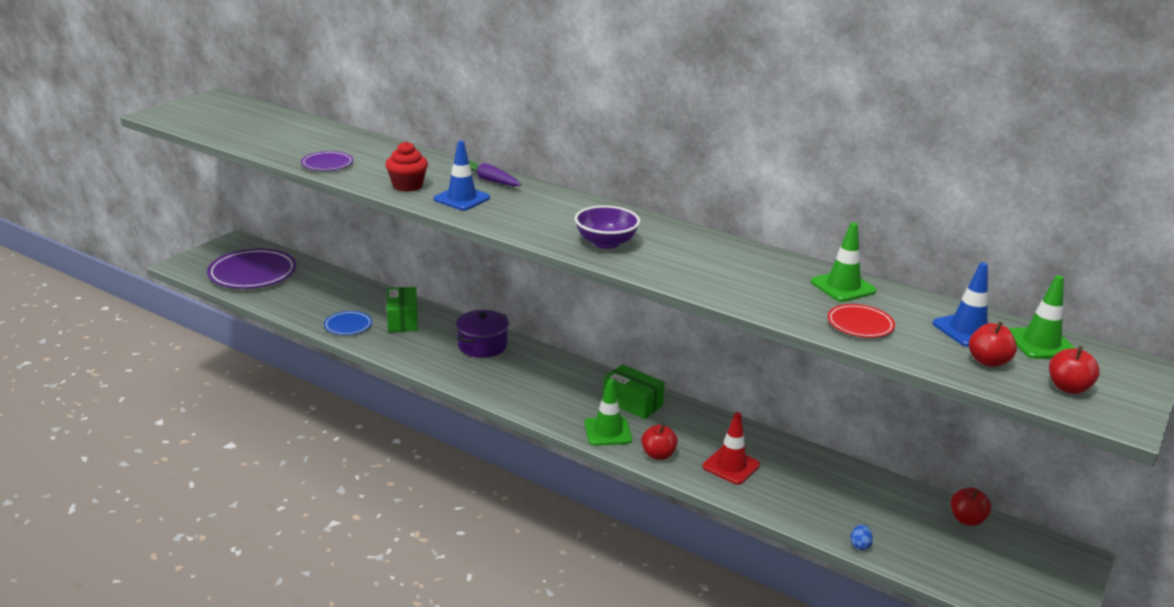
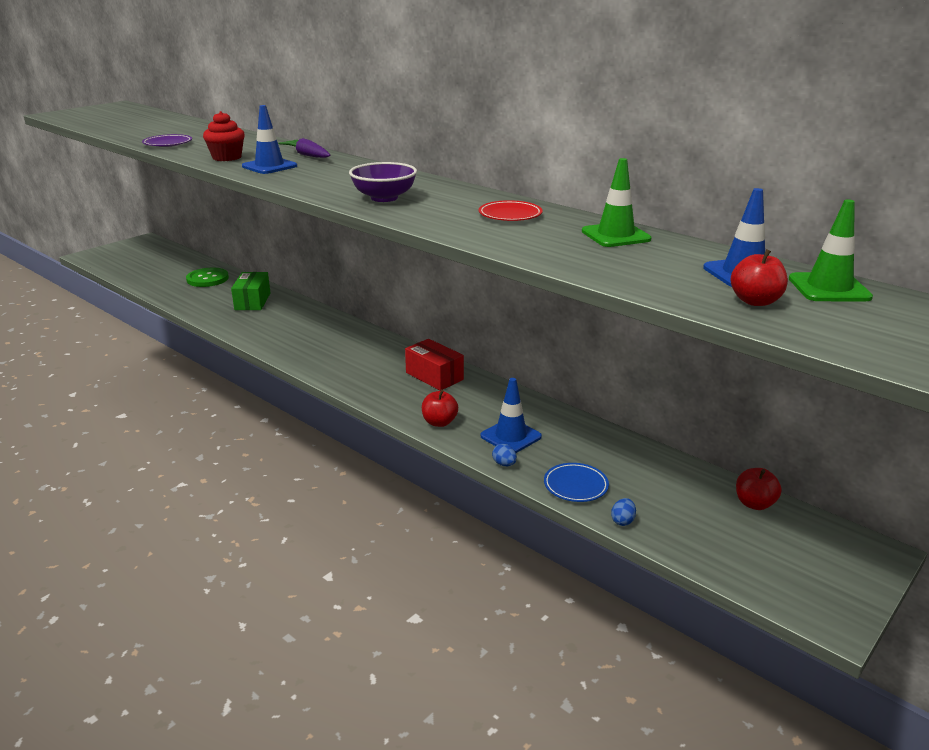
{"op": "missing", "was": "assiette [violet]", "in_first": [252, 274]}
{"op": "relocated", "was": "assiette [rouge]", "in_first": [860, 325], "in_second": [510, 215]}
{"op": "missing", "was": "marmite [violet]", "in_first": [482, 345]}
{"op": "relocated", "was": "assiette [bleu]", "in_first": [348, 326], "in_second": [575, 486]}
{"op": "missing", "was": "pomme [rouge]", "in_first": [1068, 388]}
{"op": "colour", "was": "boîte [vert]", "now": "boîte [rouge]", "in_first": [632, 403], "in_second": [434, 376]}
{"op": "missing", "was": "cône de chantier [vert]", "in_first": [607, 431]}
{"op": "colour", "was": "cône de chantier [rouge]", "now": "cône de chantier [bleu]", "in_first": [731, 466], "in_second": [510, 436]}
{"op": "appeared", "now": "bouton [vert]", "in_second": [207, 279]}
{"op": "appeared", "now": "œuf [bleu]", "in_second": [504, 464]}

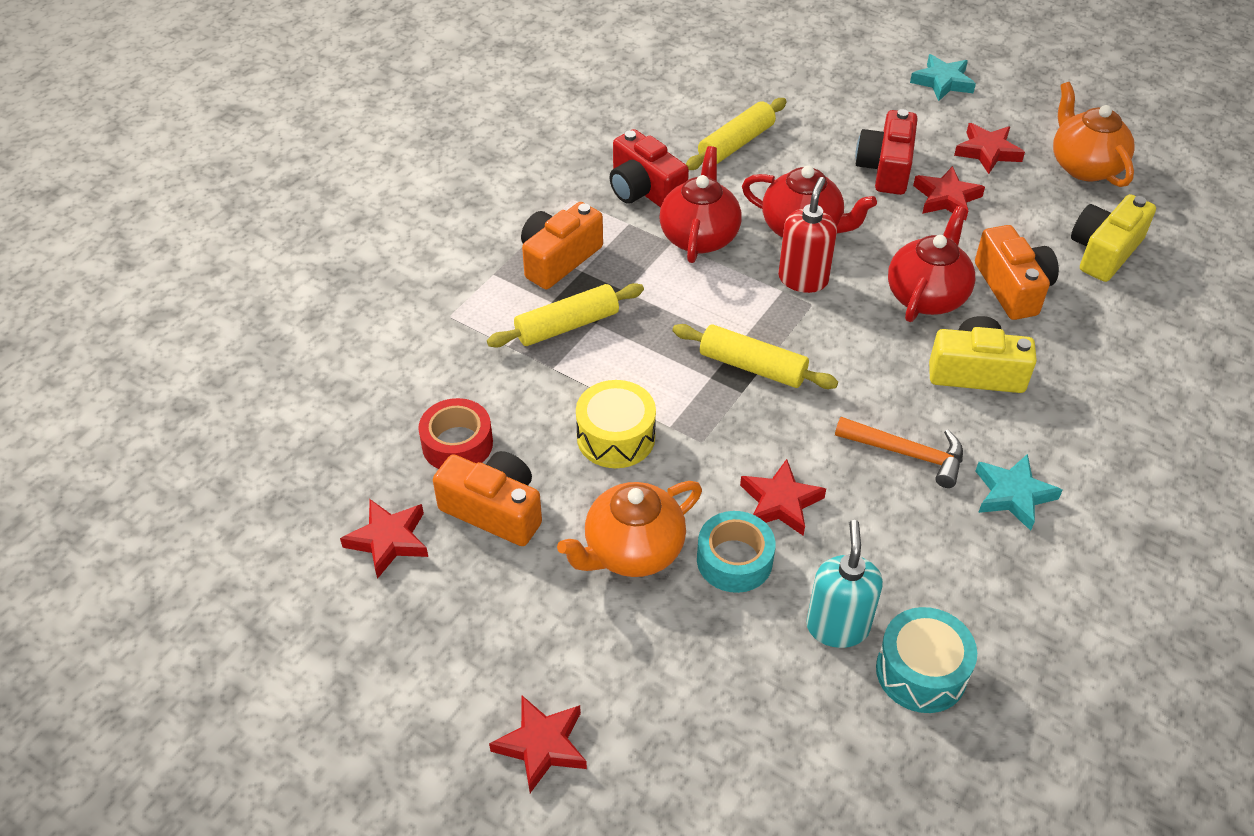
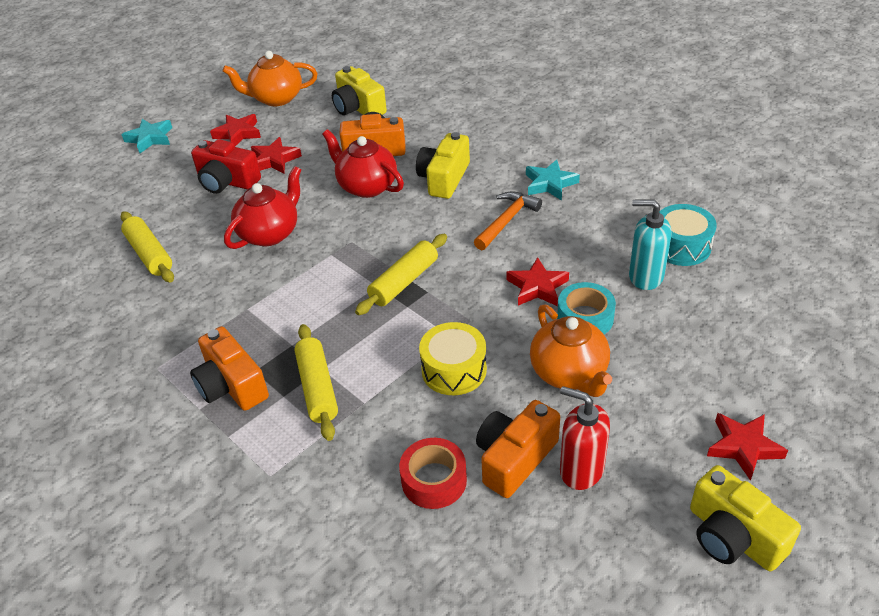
{"op": "missing", "was": "appareil photo [rouge]", "in_first": [644, 190]}
{"op": "missing", "was": "théière [rouge]", "in_first": [699, 236]}
{"op": "relocated", "was": "distributeur de savon [rouge]", "in_first": [803, 279], "in_second": [581, 470]}
{"op": "missing", "was": "étoile [rouge]", "in_first": [389, 540]}
{"op": "appeared", "now": "appareil photo [jaune]", "in_second": [733, 536]}

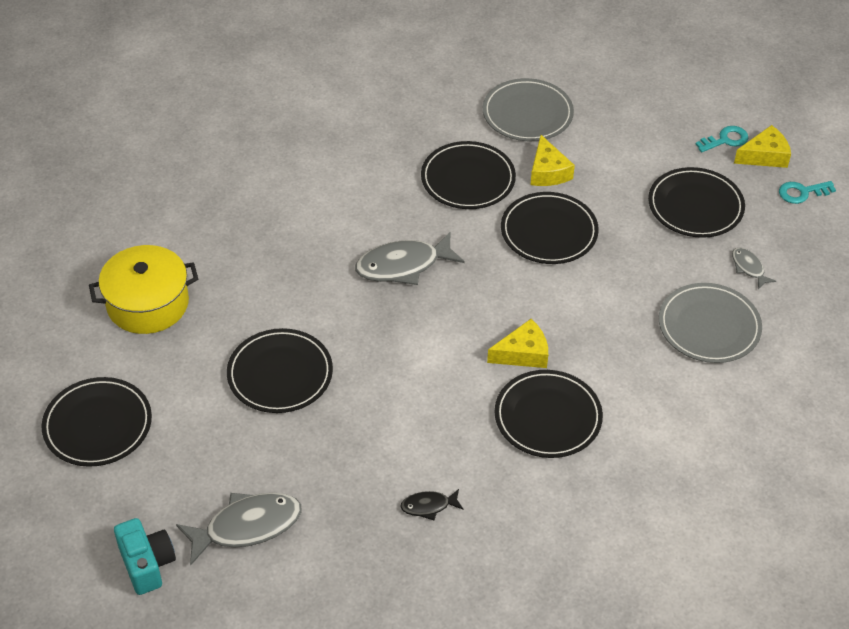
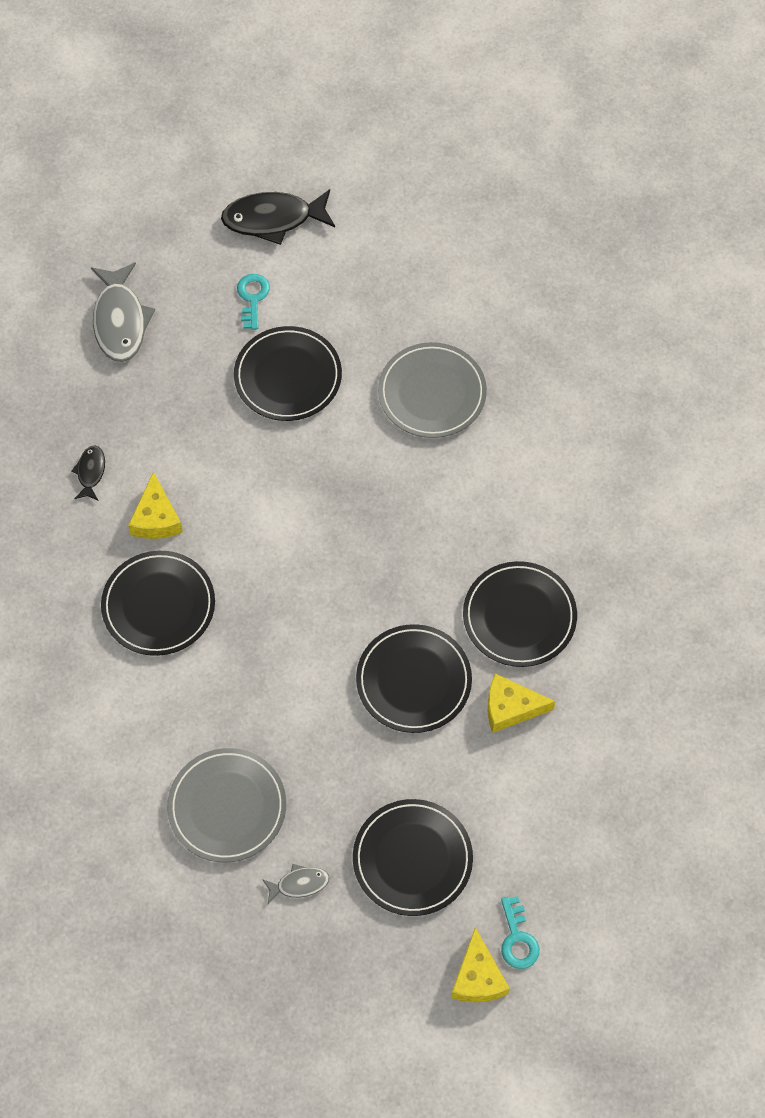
{"op": "relocated", "was": "assiette [gris]", "in_first": [527, 114], "in_second": [432, 393]}
{"op": "relocated", "was": "clé [turquoise]", "in_first": [802, 192], "in_second": [252, 298]}
{"op": "missing", "was": "poisson [gris]", "in_first": [403, 266]}
{"op": "missing", "was": "marmite [jaune]", "in_first": [148, 303]}
{"op": "relocated", "was": "fromage [jaune]", "in_first": [523, 353], "in_second": [156, 518]}
{"op": "exchanged", "was": "assiette [noir]", "now": "poisson [noir]", "in_first": [98, 425], "in_second": [273, 219]}
{"op": "missing", "was": "appareil photo [turquoise]", "in_first": [147, 564]}

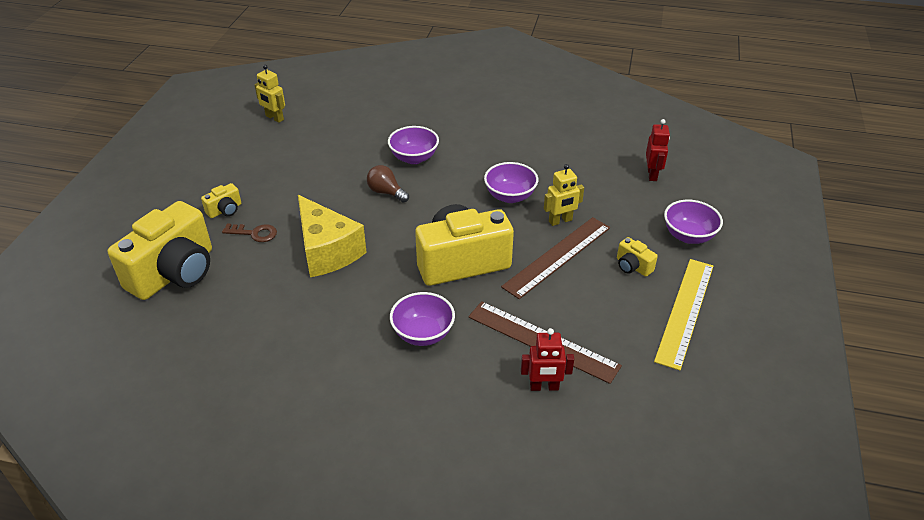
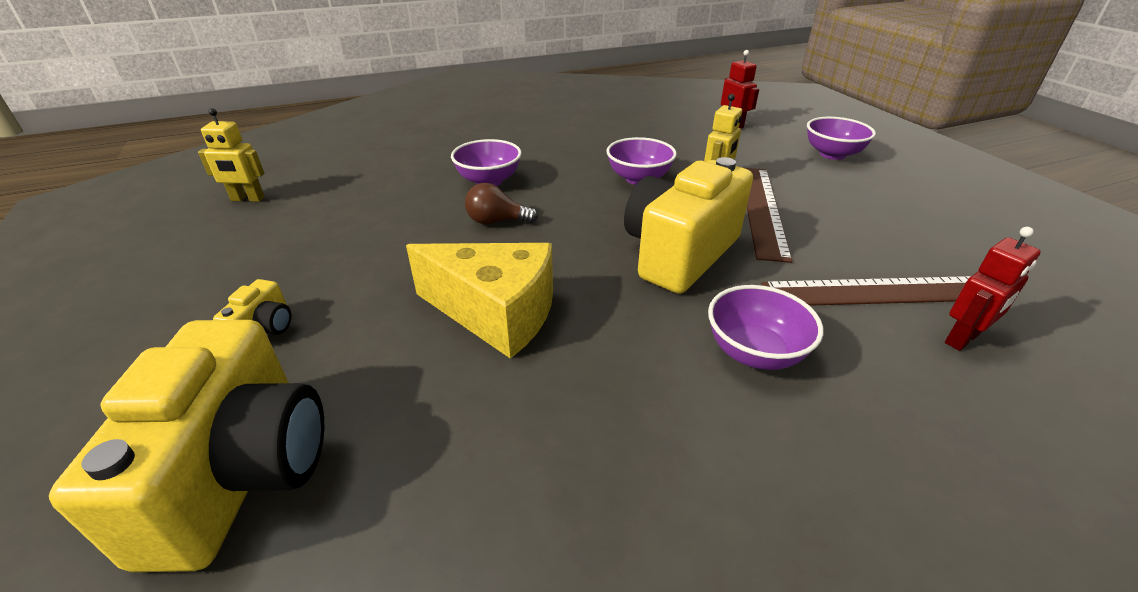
{"op": "missing", "was": "clé [marron]", "in_first": [254, 233]}
{"op": "missing", "was": "appareil photo [jaune]", "in_first": [632, 266]}
{"op": "missing", "was": "règle [jaune]", "in_first": [685, 311]}

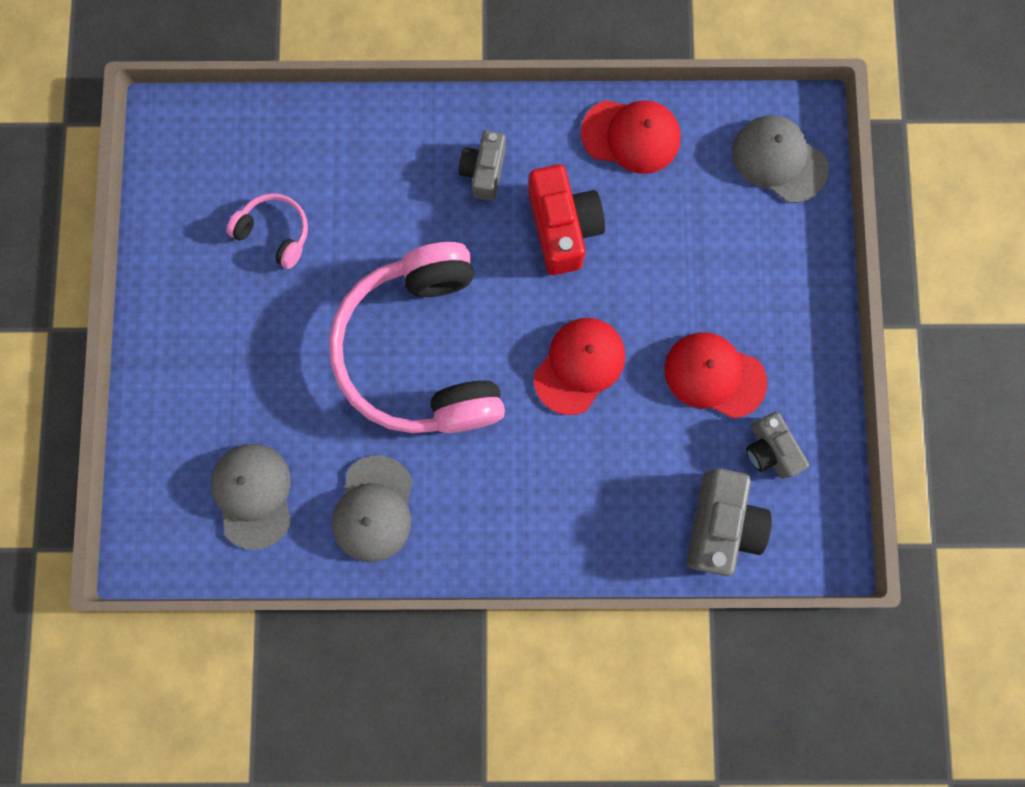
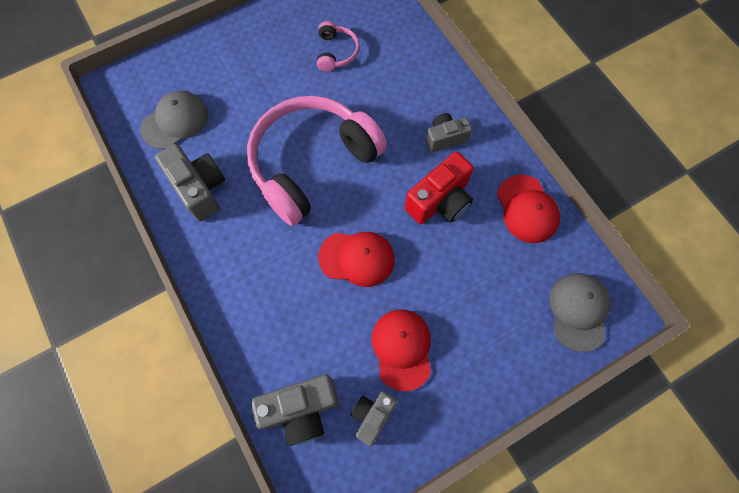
{"op": "exchanged", "was": "casquette [gris]", "now": "appareil photo [gris]", "in_first": [374, 509], "in_second": [199, 188]}

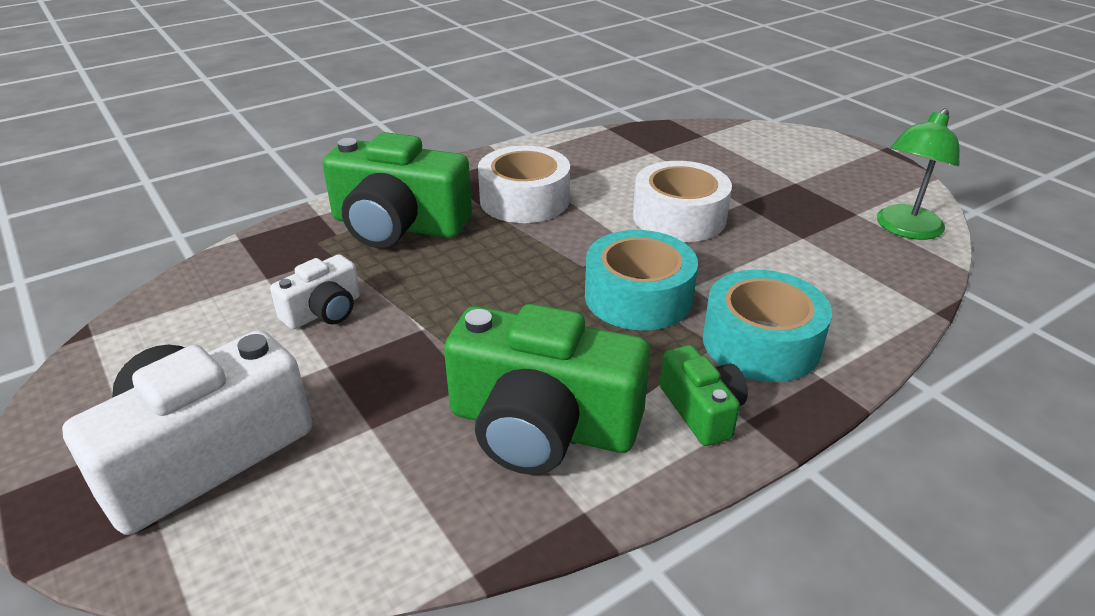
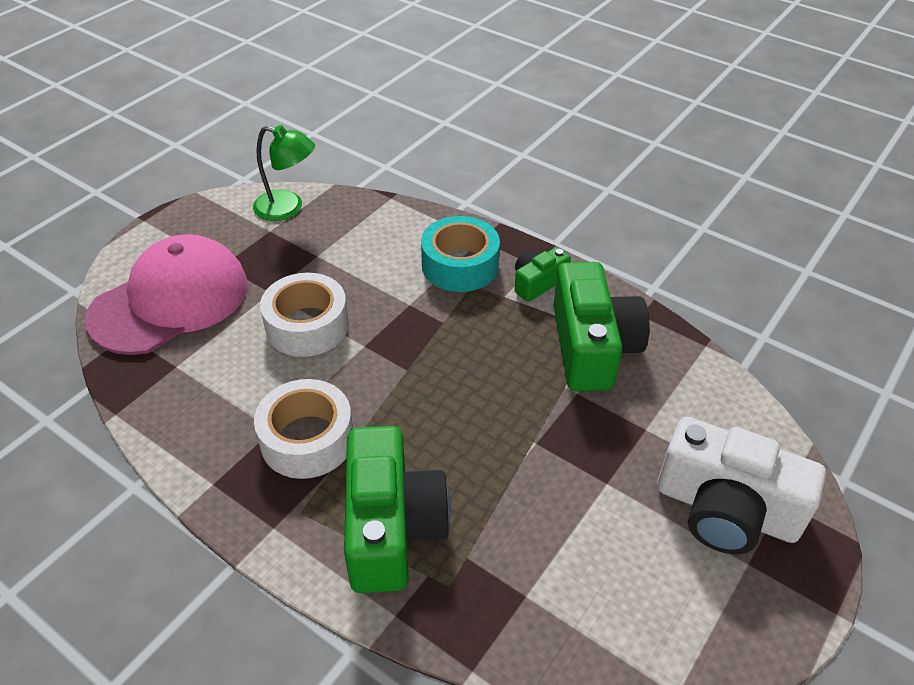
{"op": "missing", "was": "ruban adhésif [turquoise]", "in_first": [638, 296]}
{"op": "missing", "was": "appareil photo [blanc]", "in_first": [324, 311]}
{"op": "appeared", "now": "casquette [rose]", "in_second": [170, 301]}

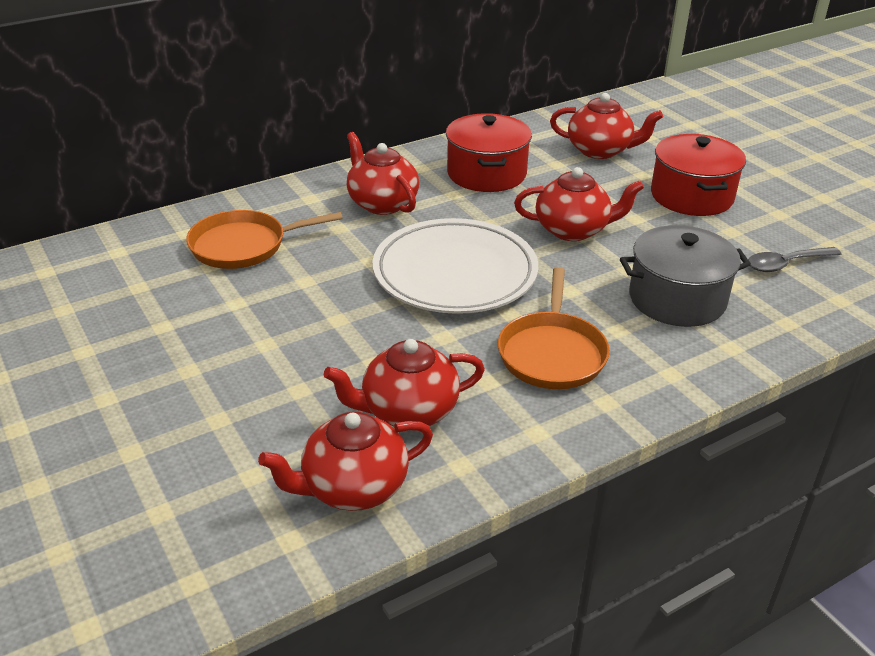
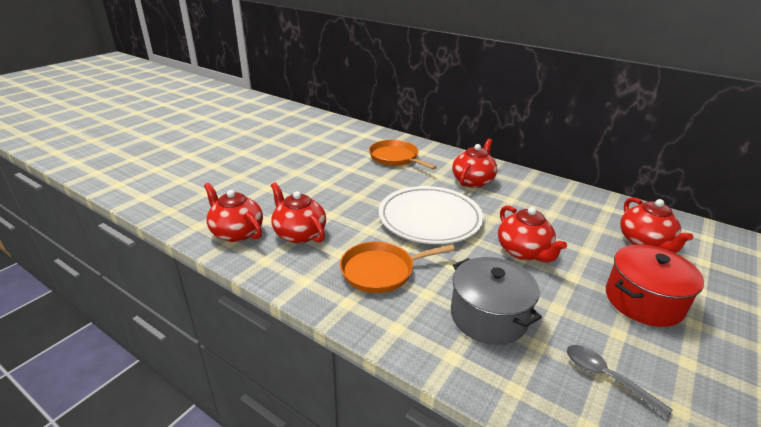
{"op": "missing", "was": "marmite [rouge]", "in_first": [486, 173]}

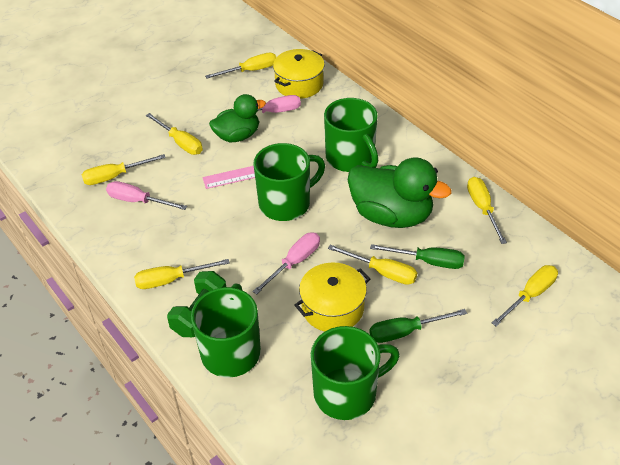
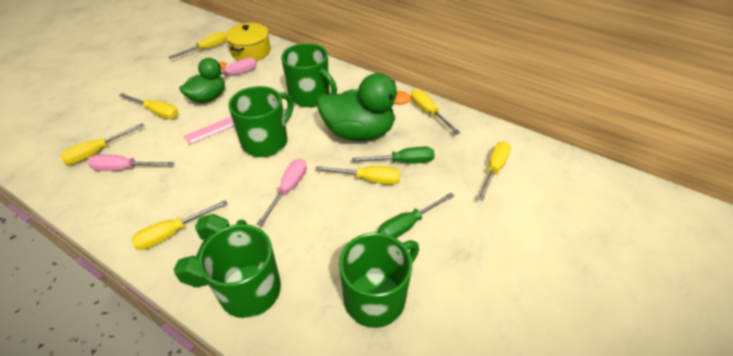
{"op": "missing", "was": "marmite [jaune]", "in_first": [332, 308]}

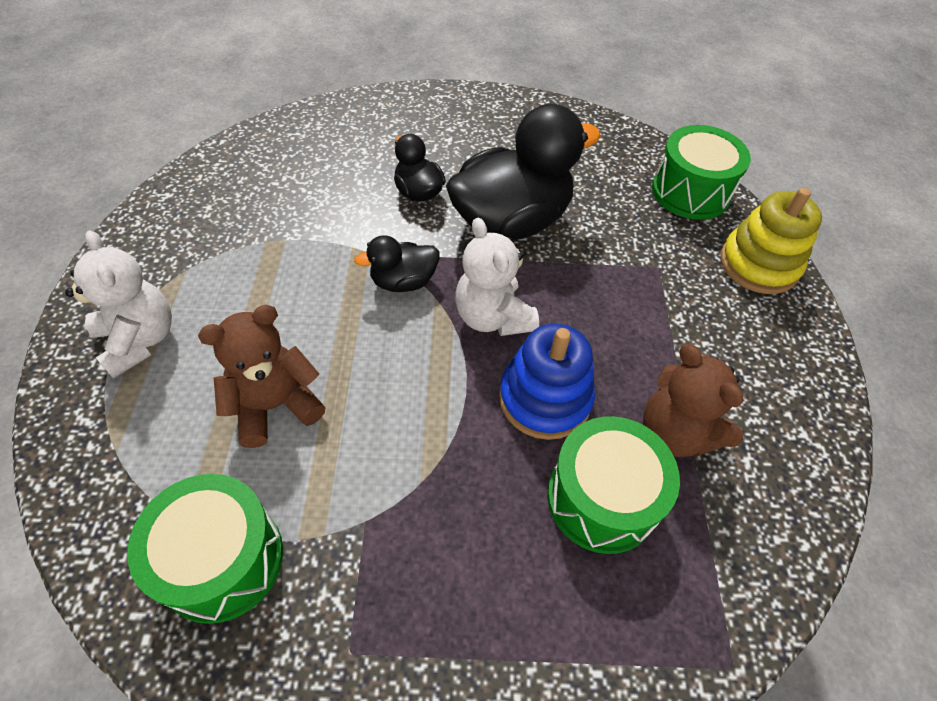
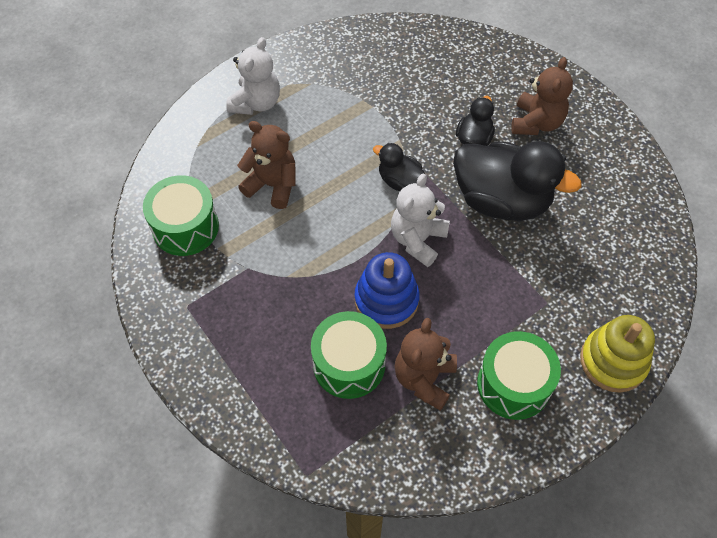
{"op": "relocated", "was": "tambour [vert]", "in_first": [690, 192], "in_second": [513, 384]}
{"op": "appeared", "now": "ours en peluche [marron]", "in_second": [536, 122]}

